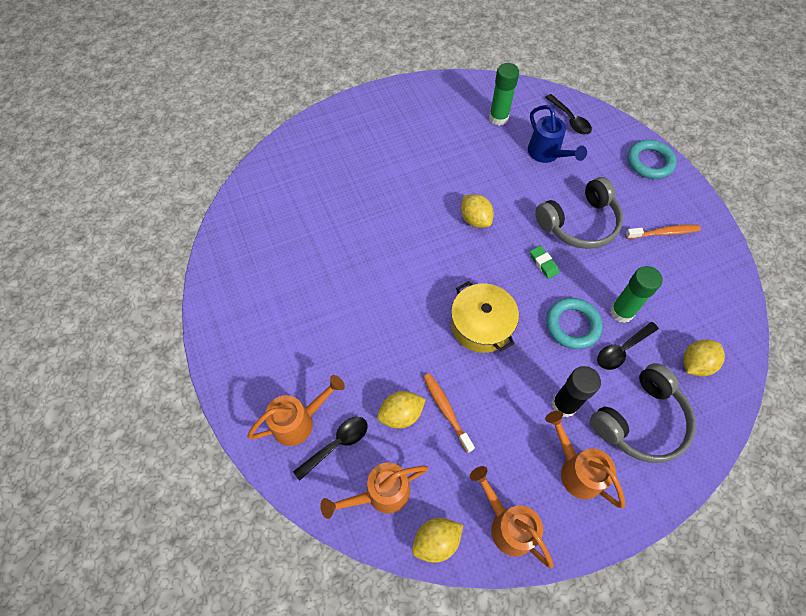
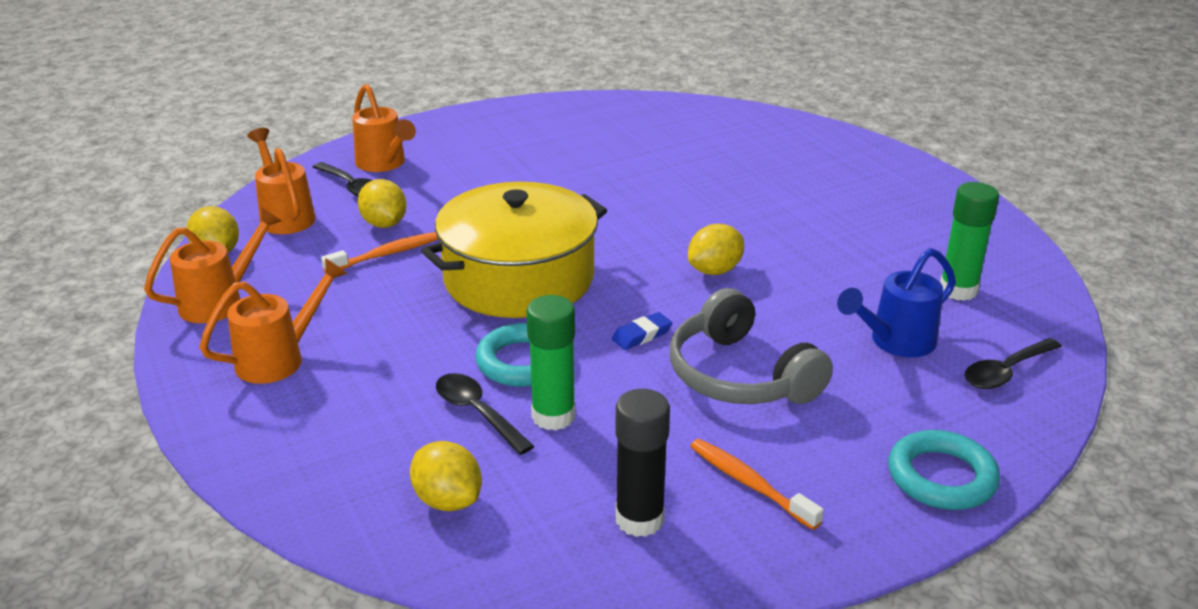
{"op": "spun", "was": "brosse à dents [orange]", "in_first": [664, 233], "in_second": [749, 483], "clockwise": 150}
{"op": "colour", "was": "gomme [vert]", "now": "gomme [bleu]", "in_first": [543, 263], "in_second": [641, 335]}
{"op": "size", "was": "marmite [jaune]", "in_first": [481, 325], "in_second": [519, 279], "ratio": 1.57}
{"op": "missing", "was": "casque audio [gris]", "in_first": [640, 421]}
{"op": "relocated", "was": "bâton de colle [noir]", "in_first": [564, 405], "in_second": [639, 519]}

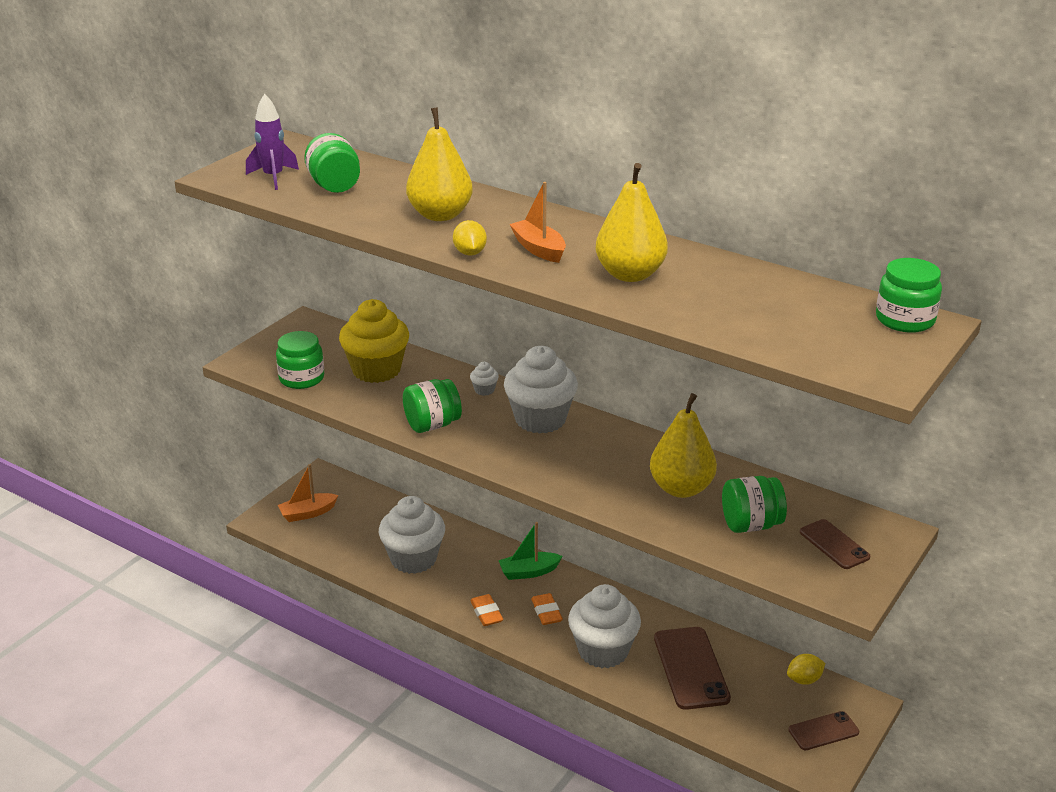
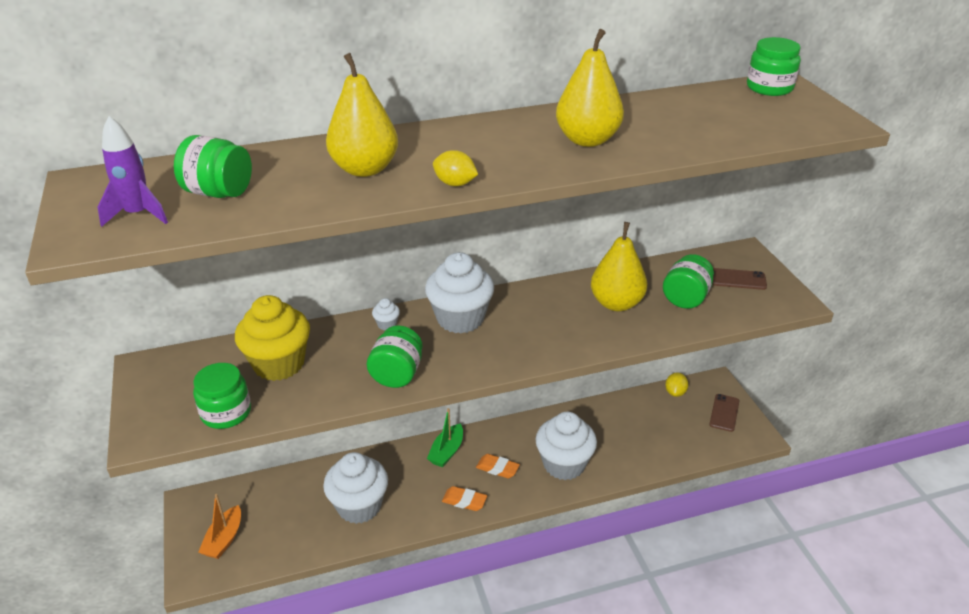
{"op": "missing", "was": "bateau [orange]", "in_first": [539, 249]}
{"op": "missing", "was": "téléphone [marron]", "in_first": [691, 668]}

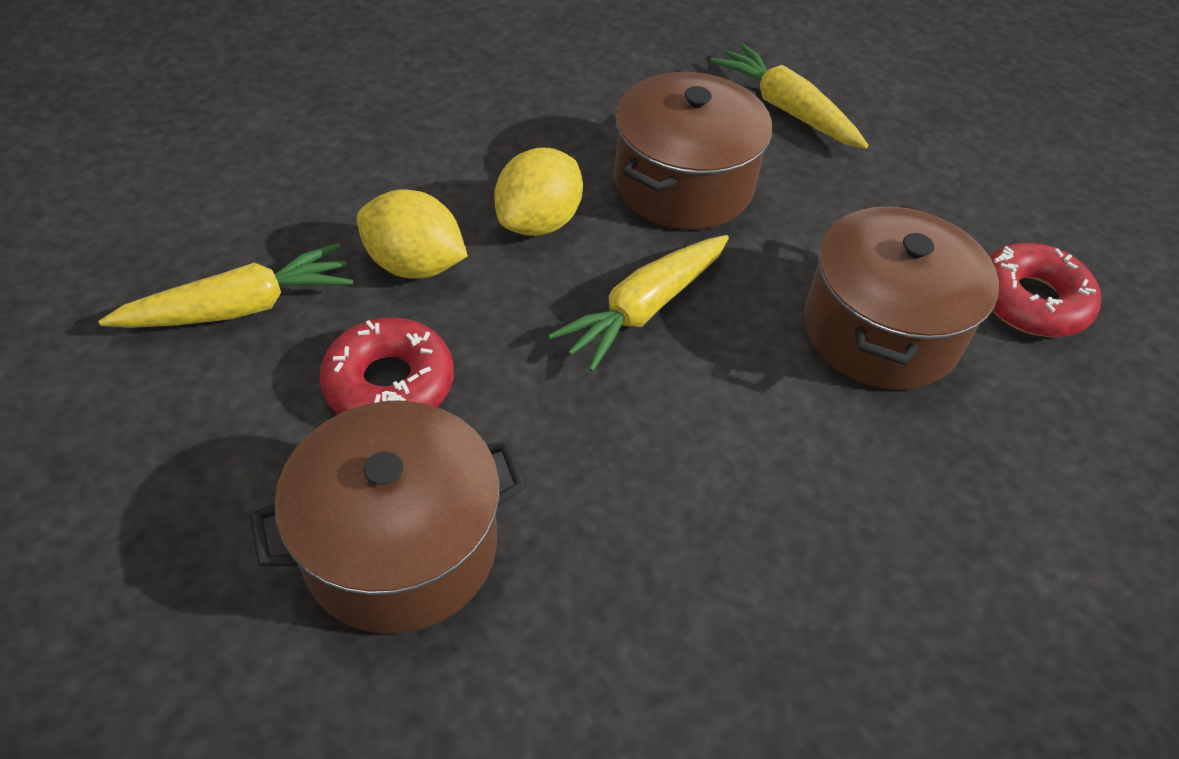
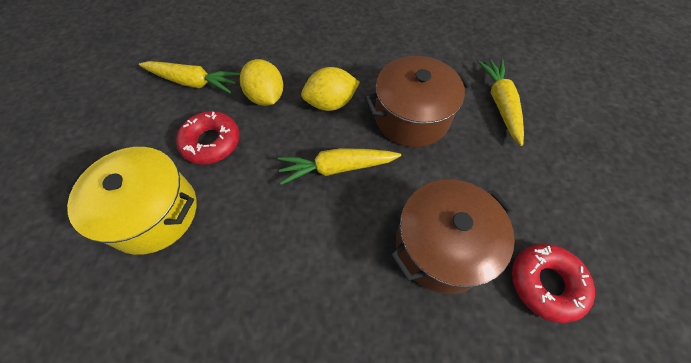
{"op": "colour", "was": "marmite [marron]", "now": "marmite [jaune]", "in_first": [400, 546], "in_second": [153, 212]}

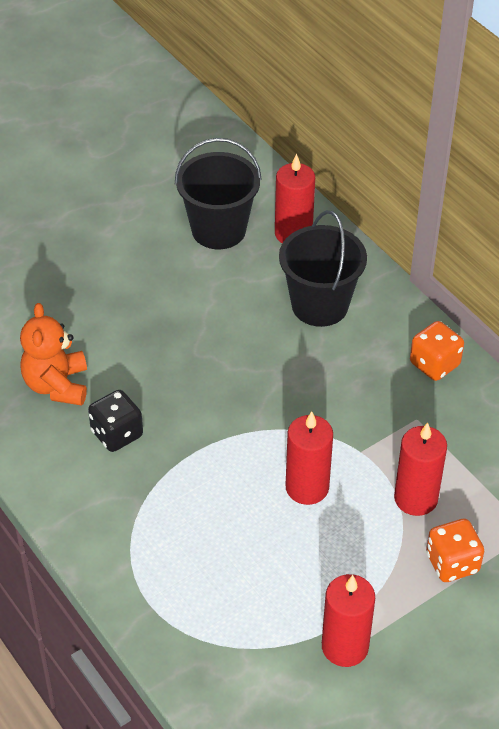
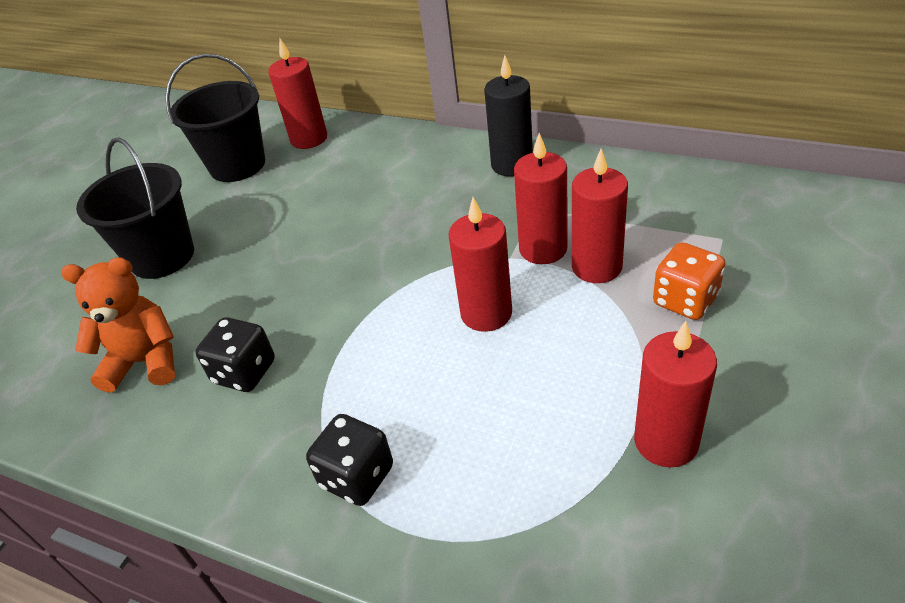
{"op": "relocated", "was": "seau [noir]", "in_first": [320, 305], "in_second": [162, 257]}
{"op": "spun", "was": "ours en peluche [orange]", "in_first": [57, 385], "in_second": [145, 362], "clockwise": 120}
{"op": "exchanged", "was": "dé [orange]", "now": "bougie [noir]", "in_first": [434, 364], "in_second": [512, 165]}
{"op": "appeared", "now": "bougie [rouge]", "in_second": [543, 249]}
{"op": "appeared", "now": "dé [noir]", "in_second": [357, 477]}

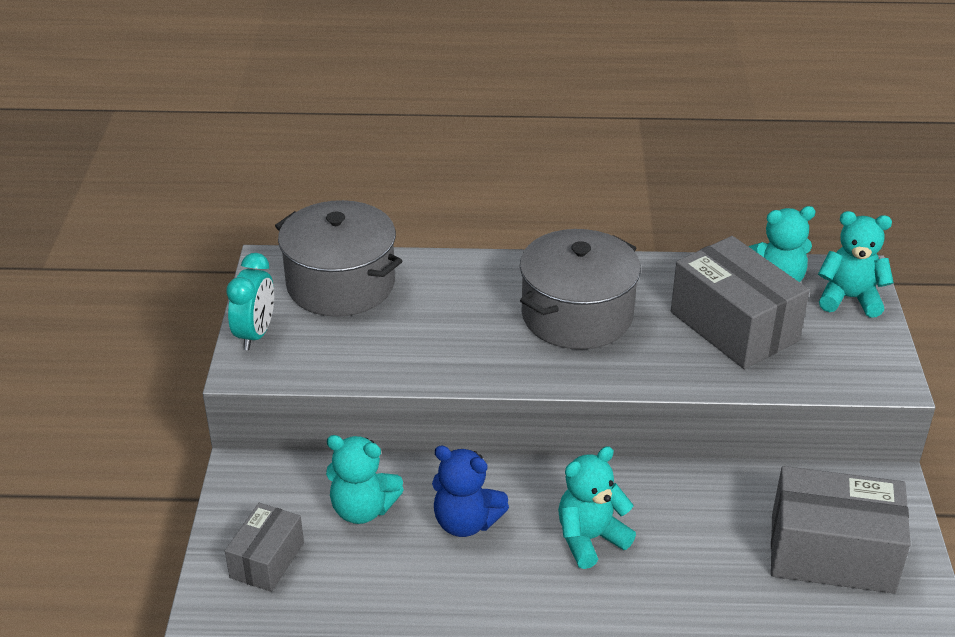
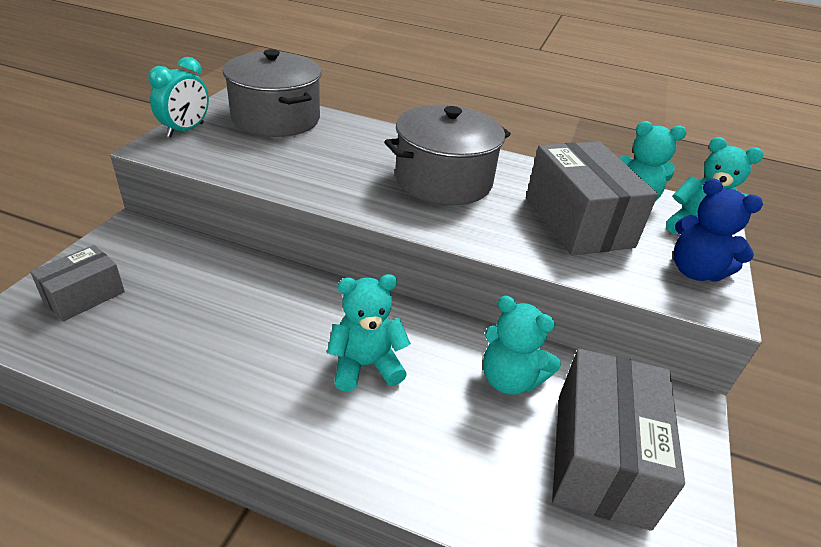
{"op": "relocated", "was": "ours en peluche [turquoise]", "in_first": [362, 509], "in_second": [509, 379]}
{"op": "relocated", "was": "ours en peluche [bleu]", "in_first": [466, 522], "in_second": [695, 271]}
{"op": "spun", "was": "boîte [gris]", "in_first": [832, 553], "in_second": [601, 457], "clockwise": 75}

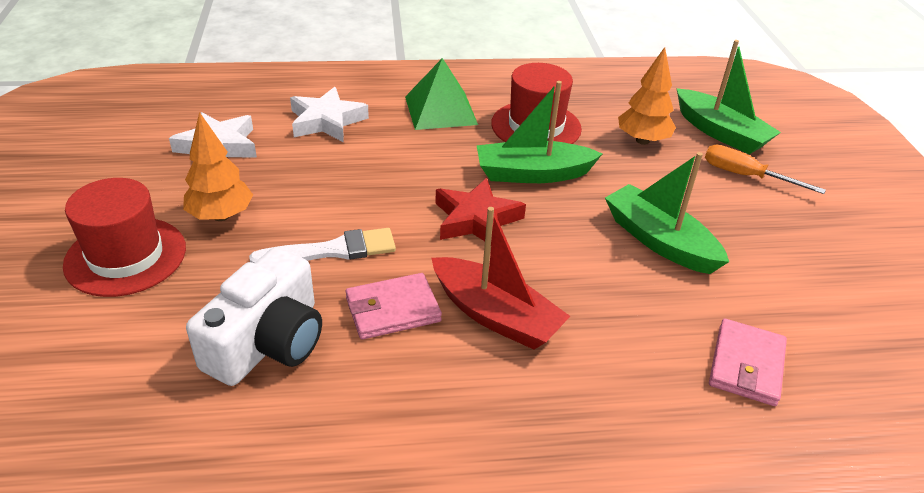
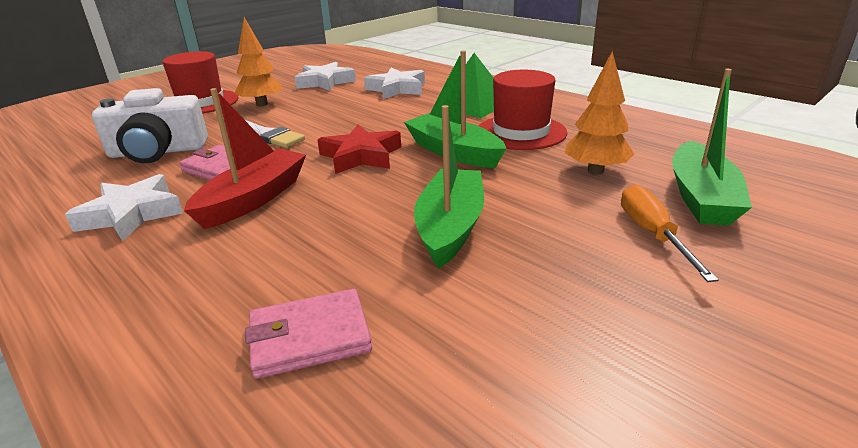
{"op": "spun", "was": "bateau [rouge]", "in_first": [495, 315], "in_second": [253, 199], "clockwise": -150}
{"op": "appeared", "now": "étoile [blanc]", "in_second": [131, 214]}

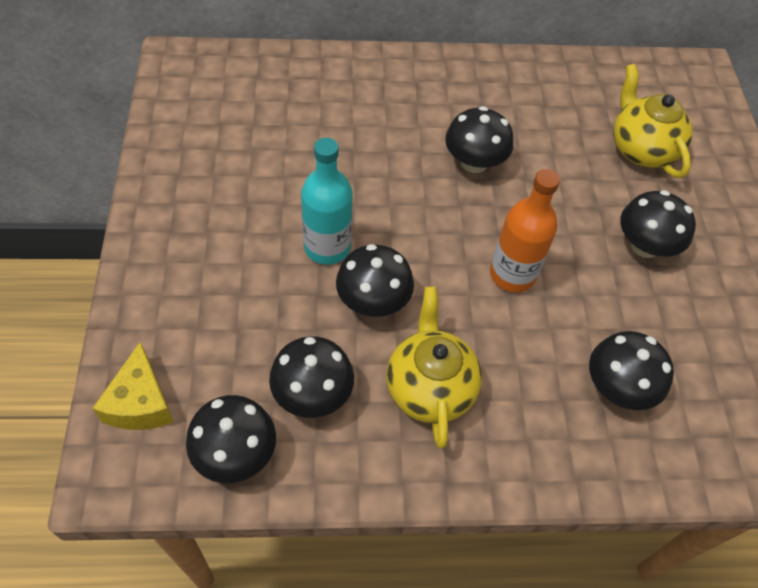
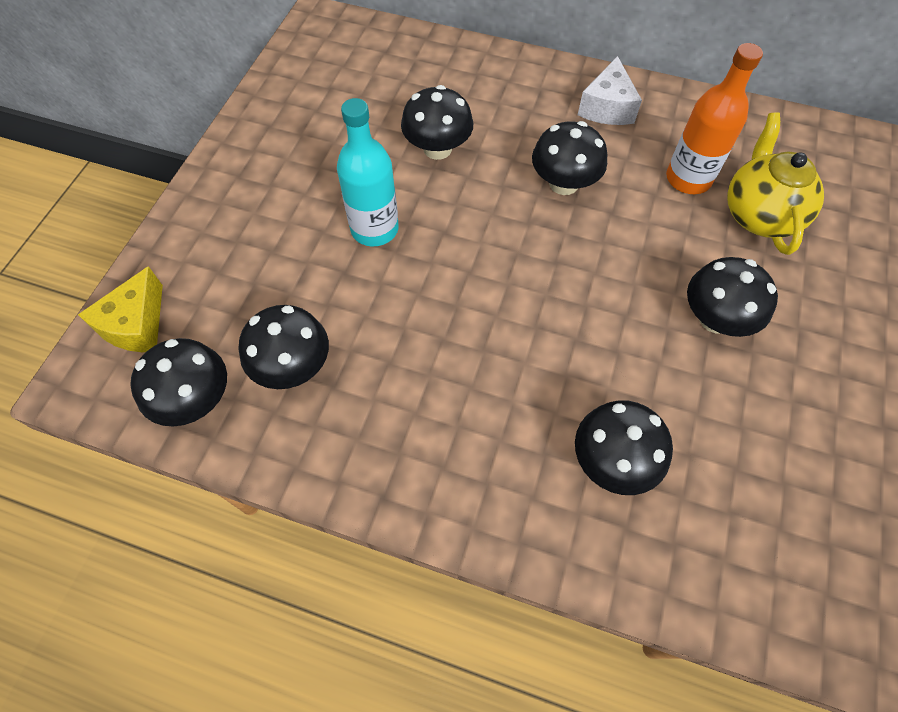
{"op": "relocated", "was": "bouteille [orange]", "in_first": [512, 274], "in_second": [688, 179]}
{"op": "relocated", "was": "champignon [noir]", "in_first": [373, 301], "in_second": [437, 148]}
{"op": "missing", "was": "théière [jaune]", "in_first": [429, 388]}
{"op": "appeared", "now": "fromage [blanc]", "in_second": [607, 107]}

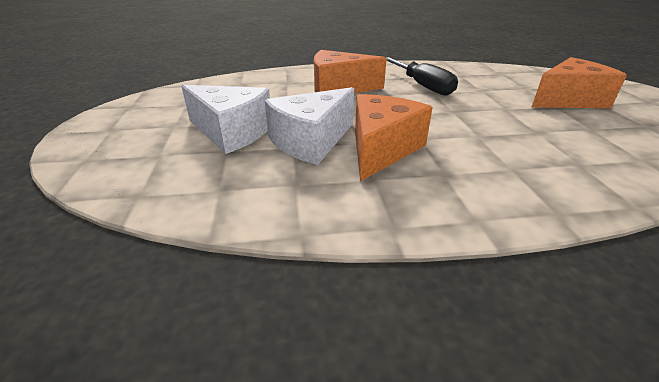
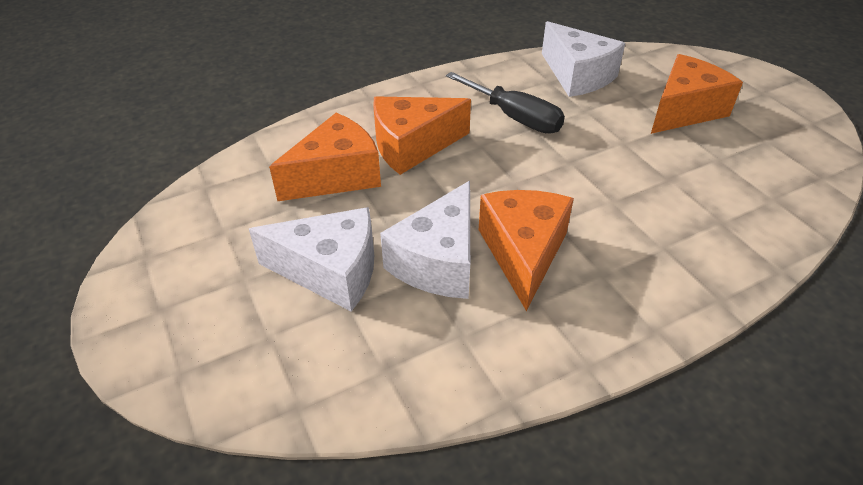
{"op": "appeared", "now": "fromage [blanc]", "in_second": [577, 76]}
{"op": "appeared", "now": "fromage [orange]", "in_second": [336, 176]}

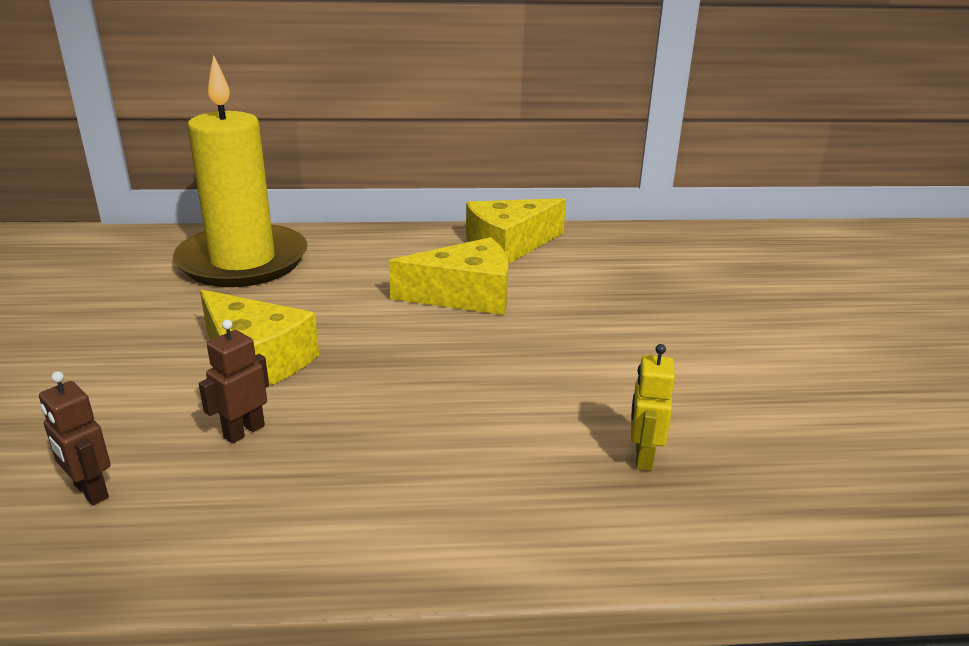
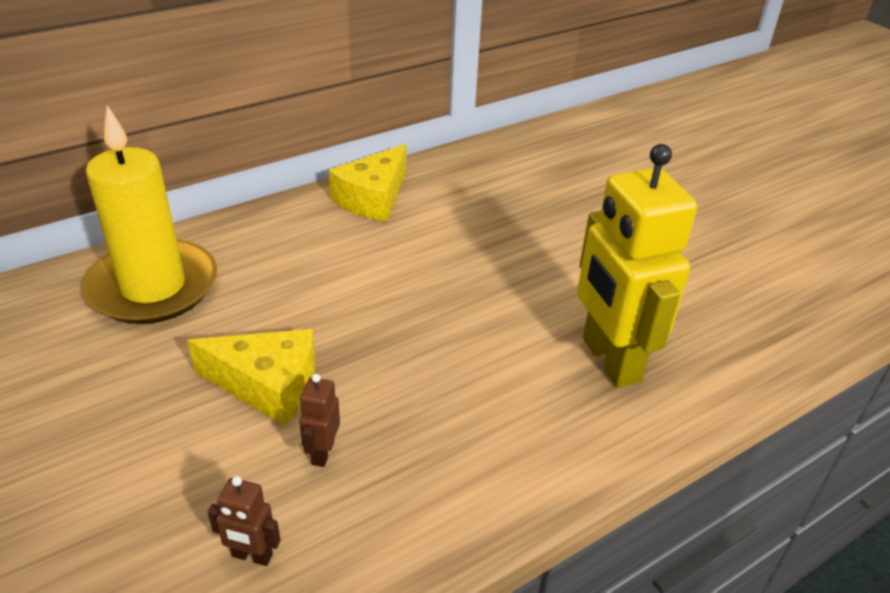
{"op": "missing", "was": "fromage [jaune]", "in_first": [465, 295]}
{"op": "size", "was": "robot [jaune]", "in_first": [643, 457], "in_second": [610, 360], "ratio": 2.49}

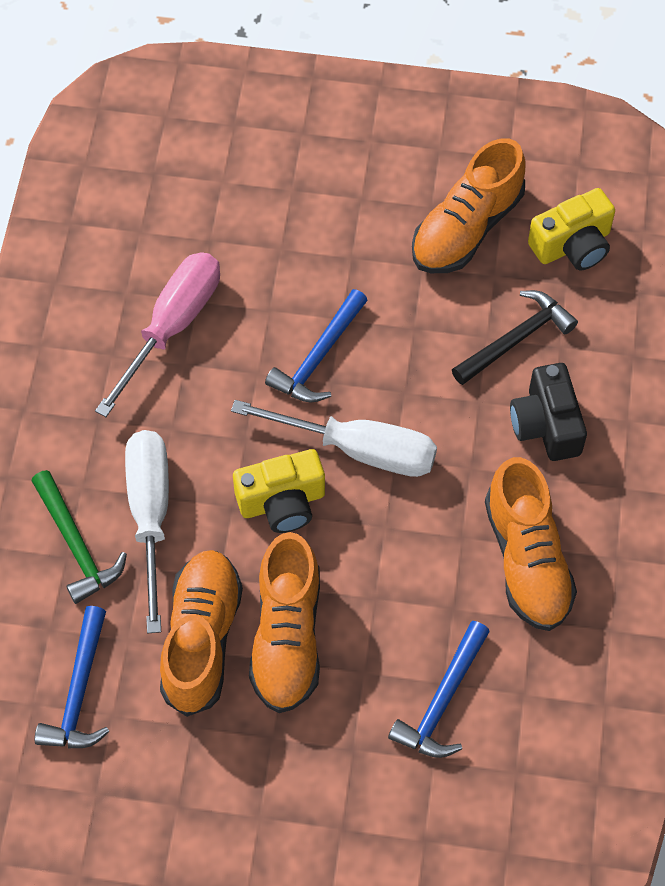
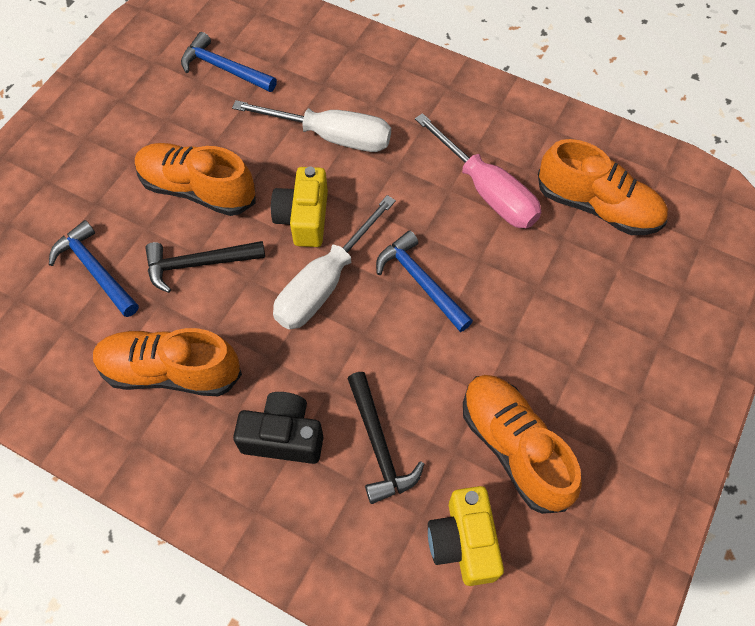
{"op": "missing", "was": "marteau [vert]", "in_first": [76, 545]}
{"op": "relocated", "was": "chaussure [orange]", "in_first": [201, 639], "in_second": [597, 207]}
{"op": "appeared", "now": "marteau [noir]", "in_second": [198, 264]}

